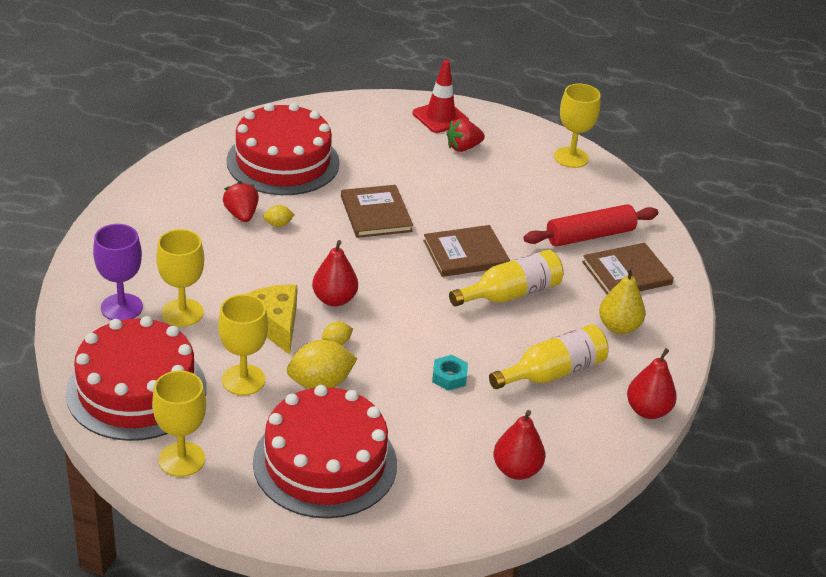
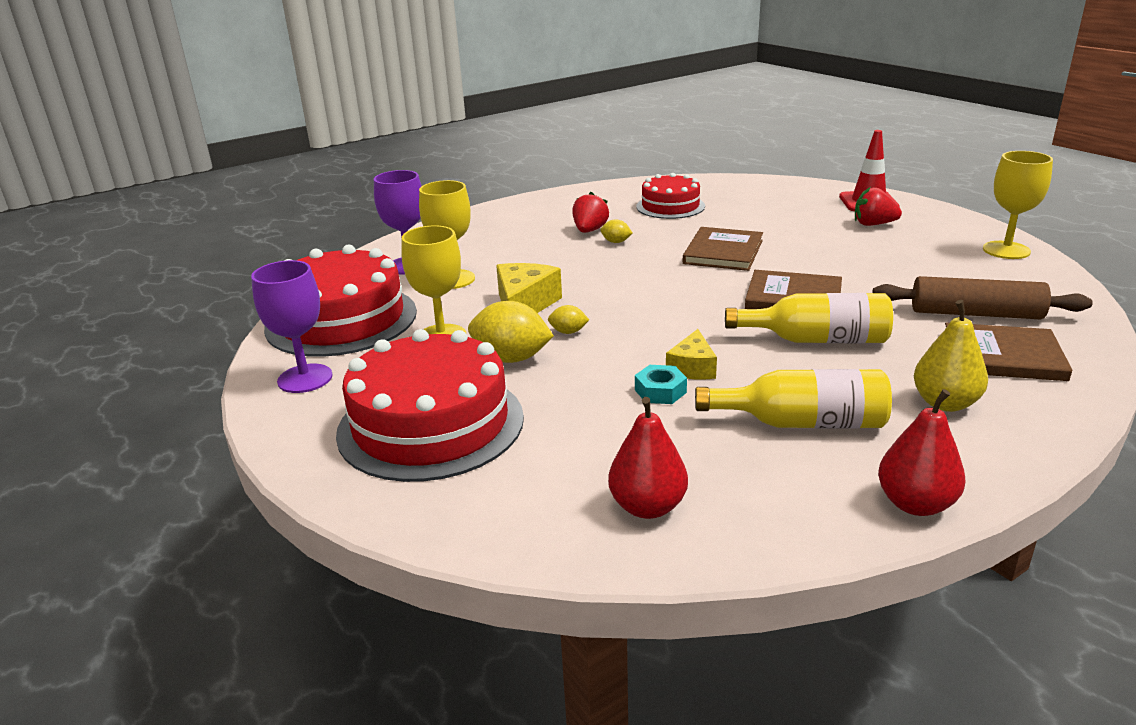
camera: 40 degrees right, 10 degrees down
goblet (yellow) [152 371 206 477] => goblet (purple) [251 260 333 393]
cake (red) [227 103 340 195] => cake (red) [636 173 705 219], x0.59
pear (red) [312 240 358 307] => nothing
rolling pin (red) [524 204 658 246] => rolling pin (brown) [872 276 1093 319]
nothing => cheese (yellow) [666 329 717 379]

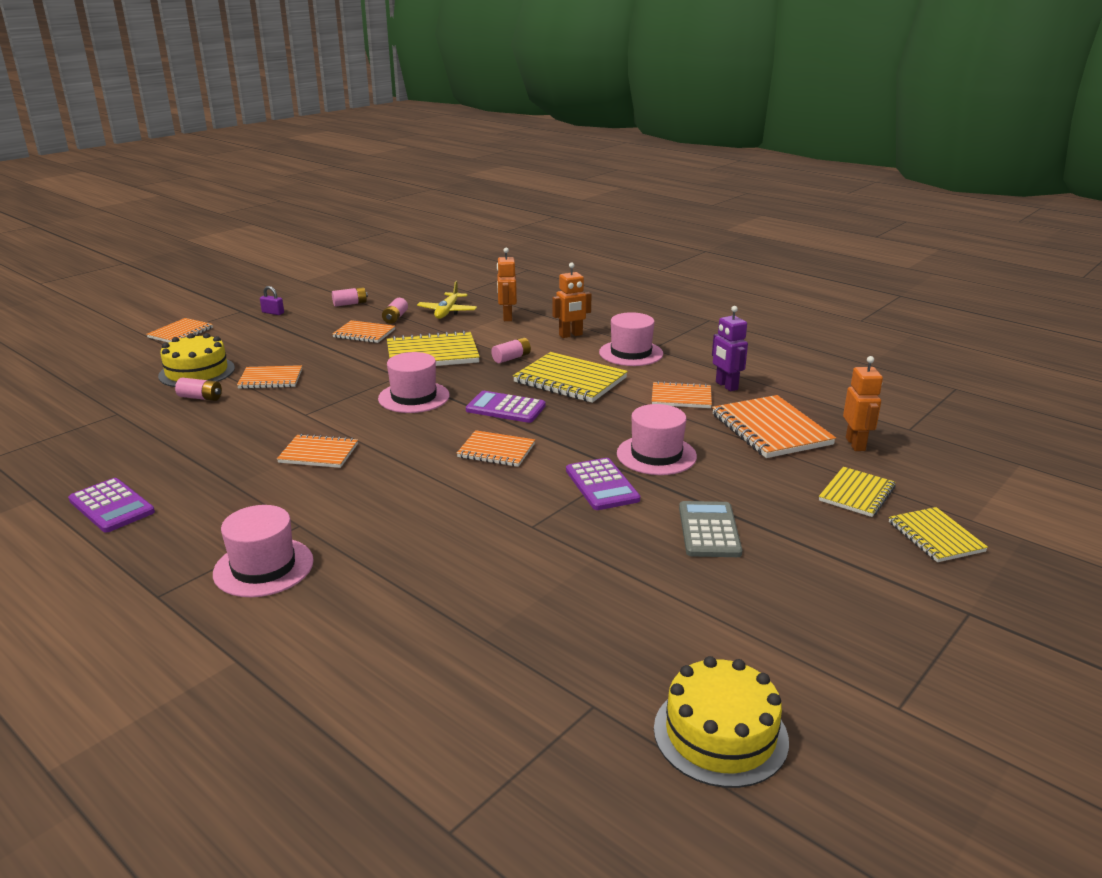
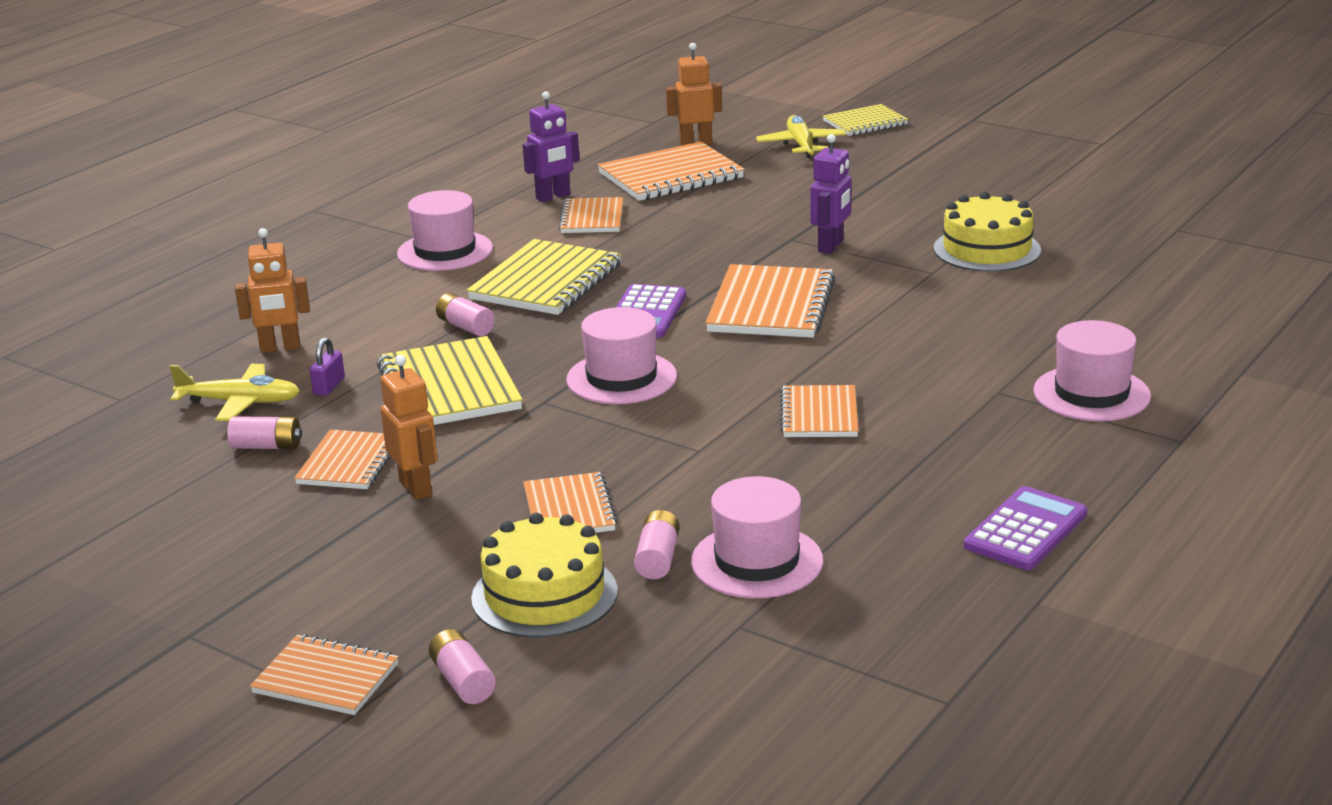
camera: 95 degrees left, 0 degrees up
padlock (purple) [260 286 284 315] => padlock (purple) [310 337 345 396], move
battery (pink) [332 287 368 307] => battery (pink) [429 629 496 704], move
notebook (orange) [457 430 535 467] => notebook (orange) [705 264 835 338], x1.63
robot (orange) [552 263 592 338] => robot (orange) [380 355 438 500], move
calculator (purple) [566 458 640 510] => robot (purple) [810 134 851 254]
hat (pink) [617 404 697 475] => hat (pink) [691 476 823 598], move
cake (yellow) [654 656 789 788] => cake (yellow) [934 192 1041 272], move
calculator (grey) [679 501 742 557] => nothing
notebook (yellow) [819 467 896 517] => plane (yellow) [756 115 846 158]

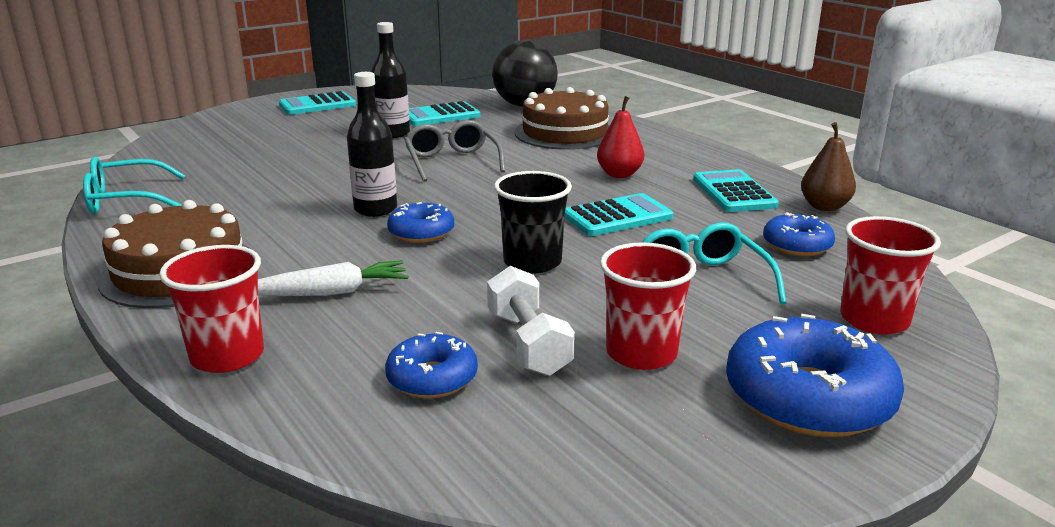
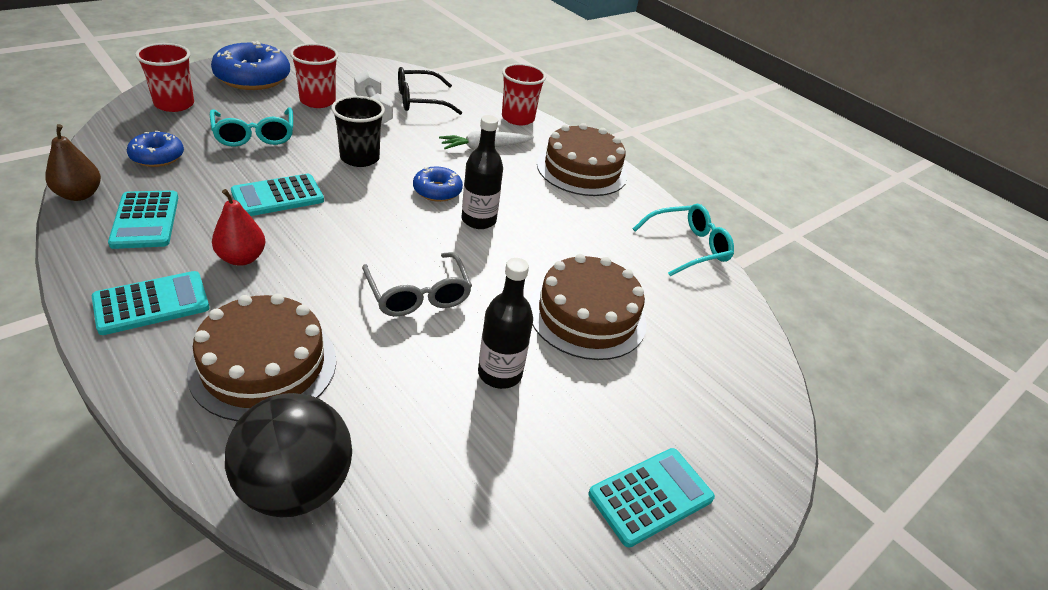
camera: 170 degrees right, 15 degrees up
donut (blue) [385 332 478 398] => glasses (black) [398 67 463 115]
calculator (turquoise) [409 101 481 126] => calculator (turquoise) [92 271 210 335], move
nothing => cake (brown) [529 254 647 360]

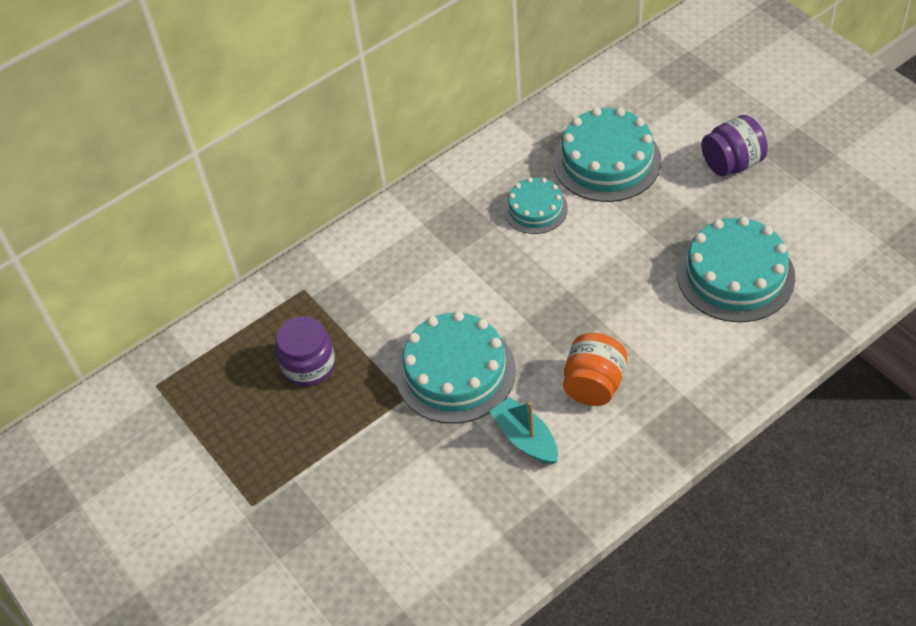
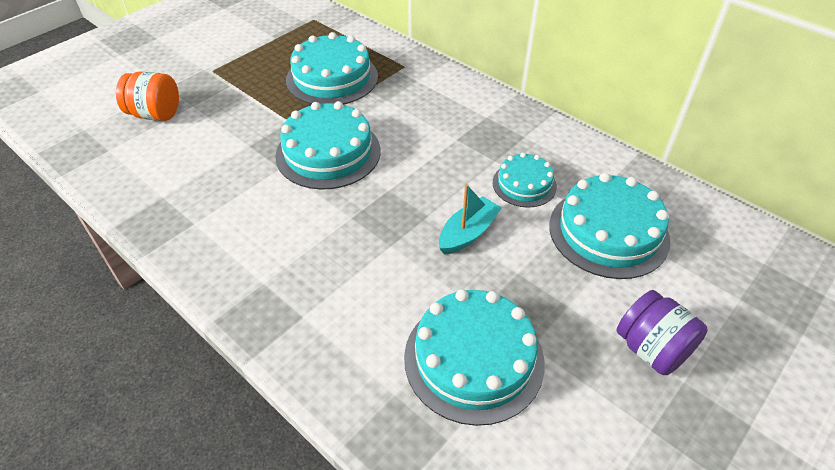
camera: 75 degrees right, 5 degrees down
jar (purple) [276 316 335 386] => cake (turquoise) [286 32 378 105]
boat (turquoise) [490 397 558 465] => boat (turquoise) [439 184 502 255], move
jar (orange) [563 333 627 406] => jar (orange) [116 71 179 121], move

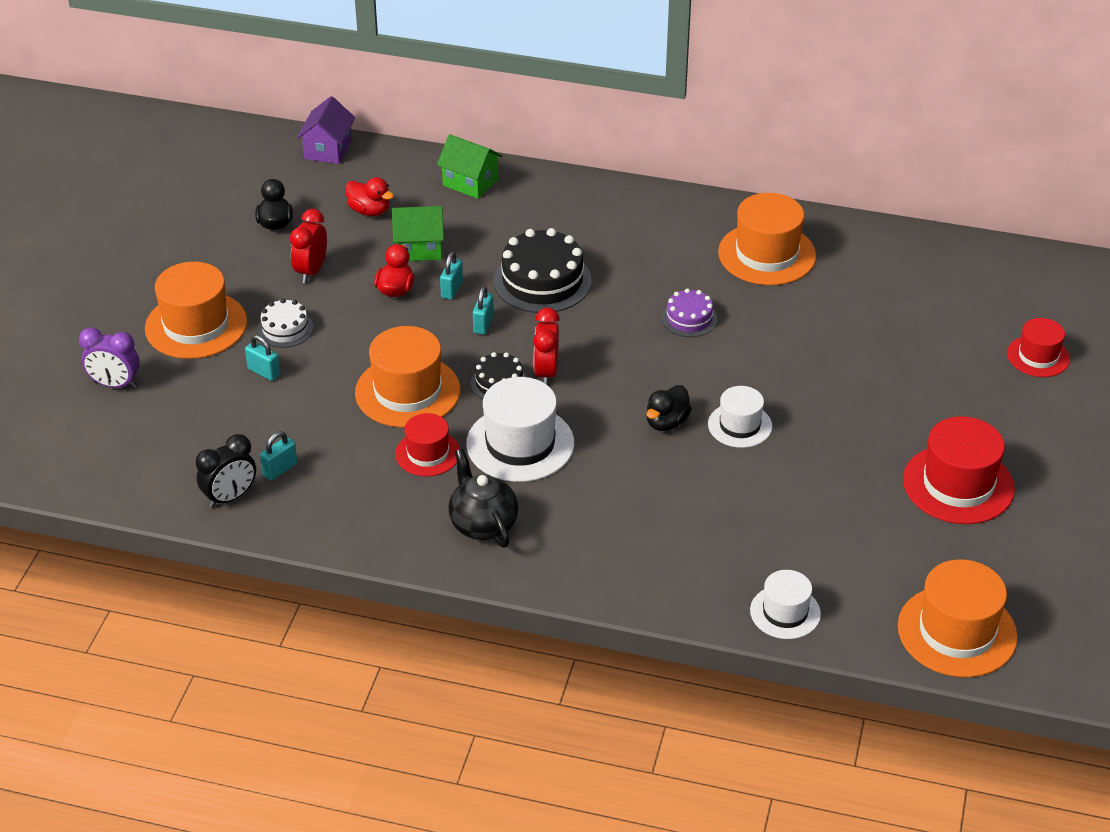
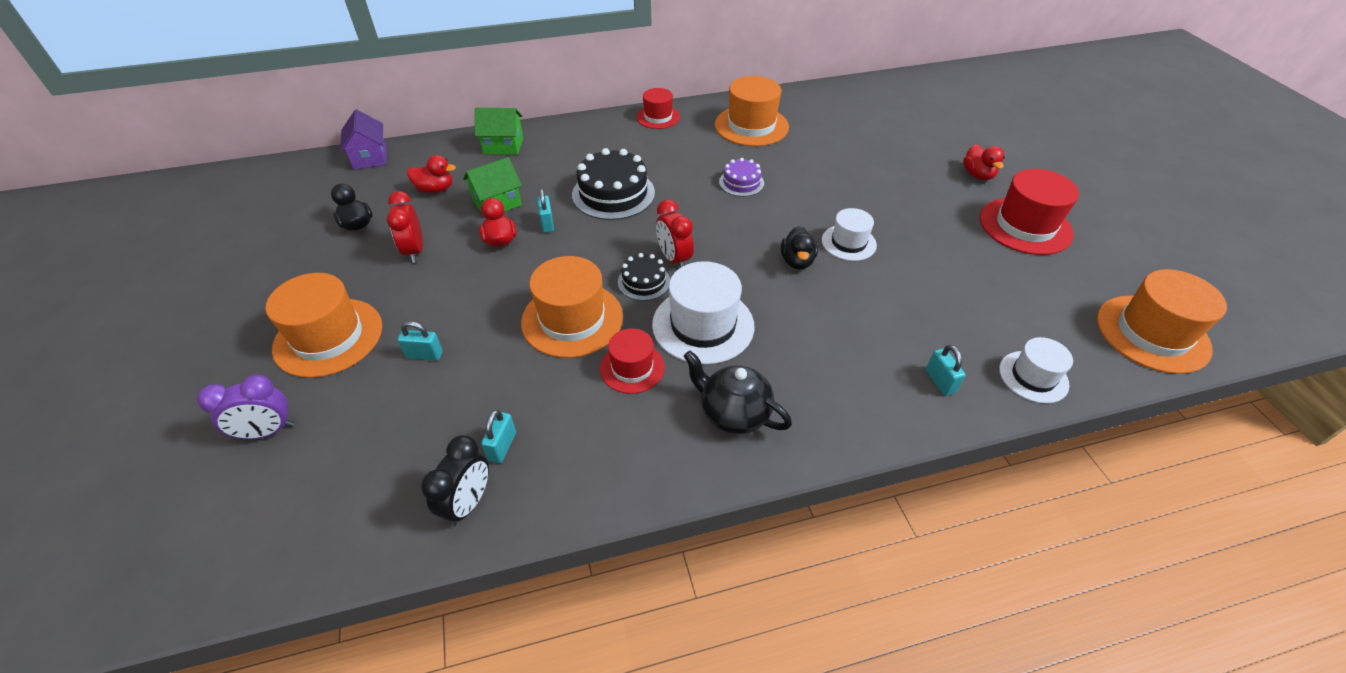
camera: 30 degrees left, 5 degrees up
cake (white) [257 298 313 348] => nothing
padlock (turquoise) [473 286 494 335] => padlock (turquoise) [926 345 965 396], move
hat (red) [1007 318 1070 377] => hat (red) [636 88 680 129], move
nothing => duck (red) [963 144 1005 180]

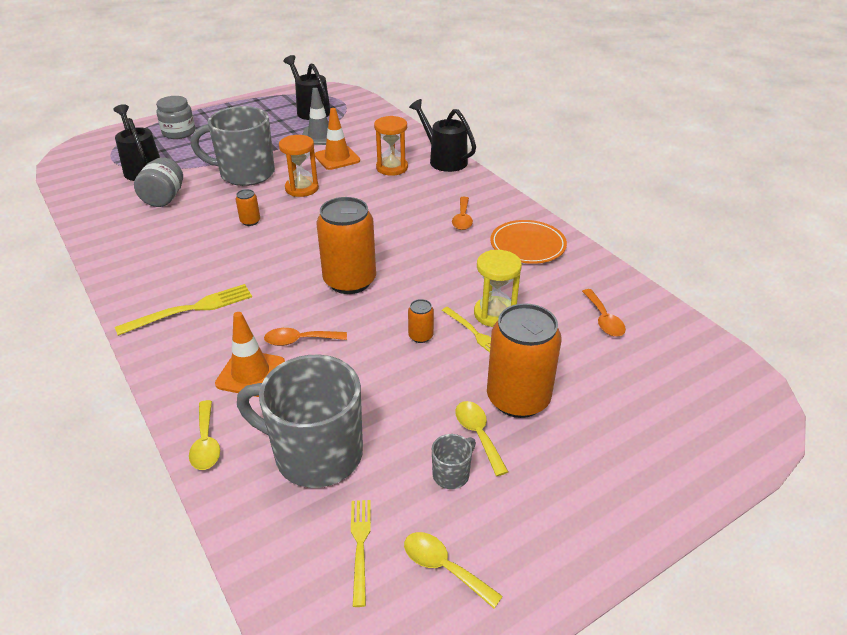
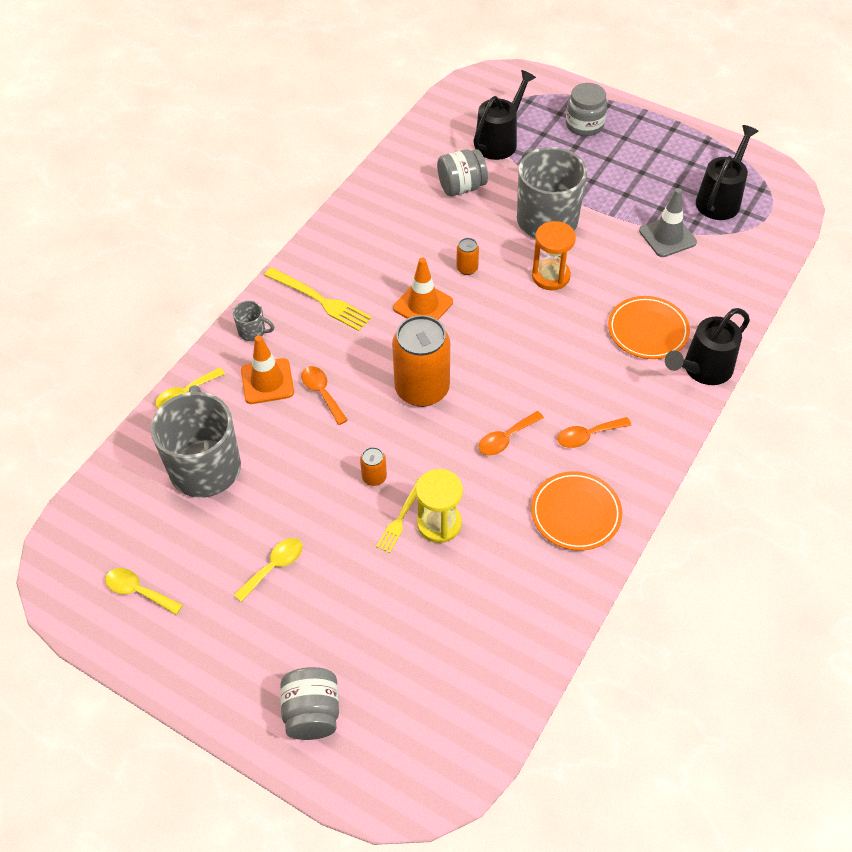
camera: 65 degrees right, 15 degrees up
traffic cone (orange) [315 108 360 170] => traffic cone (orange) [393 258 453 320], move
fork (yellow) [351 500 371 607] => nothing
hourglass (orange) [374 116 408 176] => plate (orange) [608 296 690 359]
spoon (yellow) [404 532 503 608] => spoon (yellow) [105 568 183 615], 75 degrees counterclockwise
watering can (black) [409 99 476 172] => watering can (black) [665 308 750 385], 150 degrees counterclockwise
mug (grey) [432 434 476 489] => mug (grey) [233 301 274 341], move
can (orange) [487 303 562 418] => nothing
spoon (orange) [582 289 626 337] => spoon (orange) [479 411 544 455], move
nothing => jar (grey) [280 667 339 740]

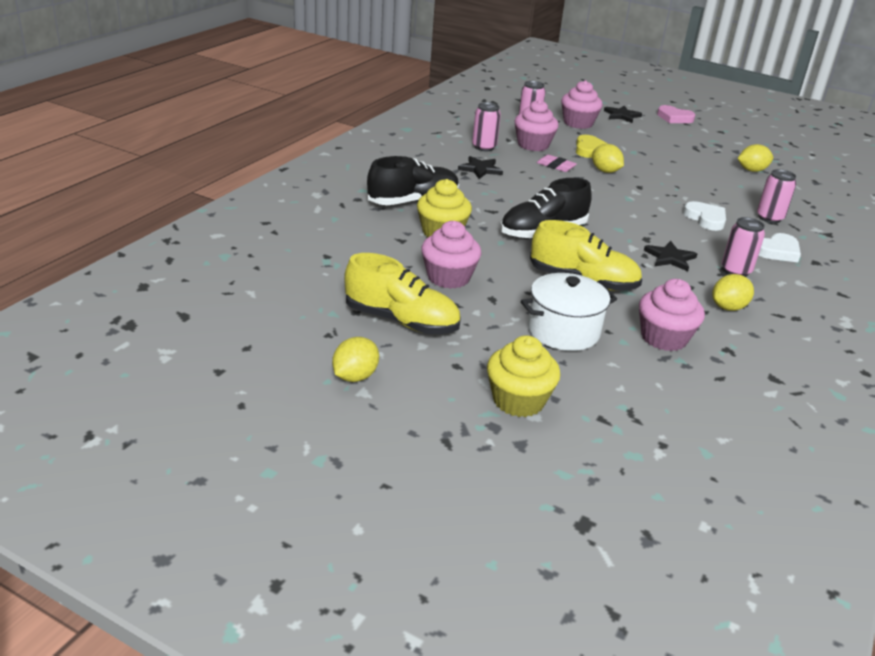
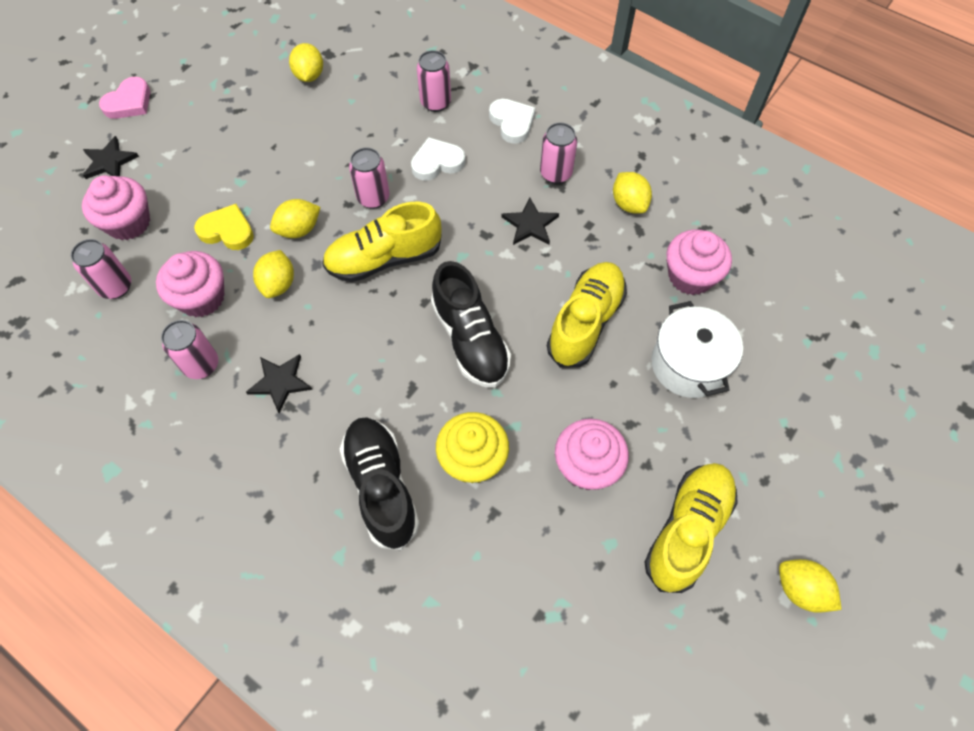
camera: 80 degrees left, 30 degrees up
cupcake (yellow) [487 335 560 417] => nothing
eraser (pink) [537 155 577 172] => lemon (yellow) [253 250 294 298]
nothing => shoe (yellow) [322 202 442 282]
nothing => can (pink) [349 147 390 209]

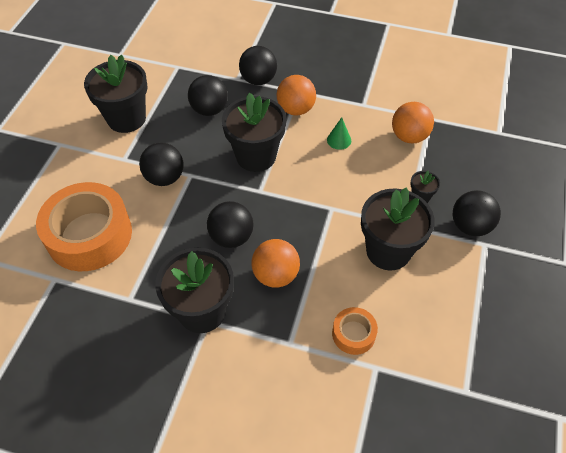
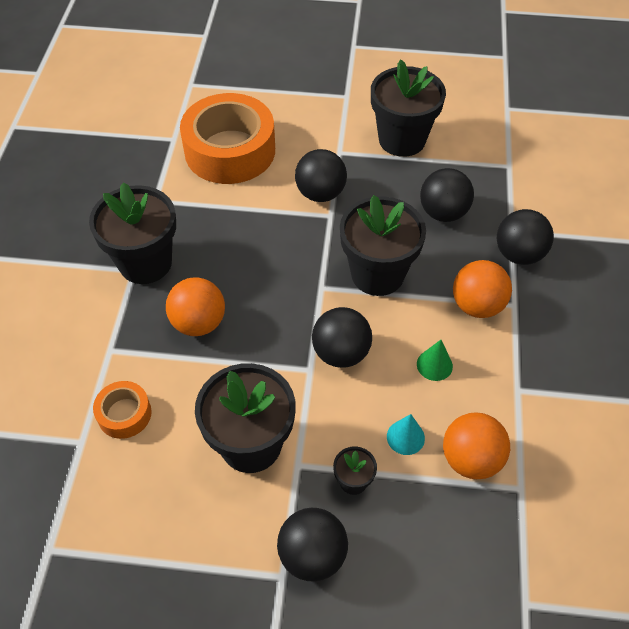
camera: 80 degrees right, 0 degrees up
ball (black) [207 201 254 248] => ball (black) [312 307 372 368], move
nothing => cone (turquoise) [387 414 425 455]

